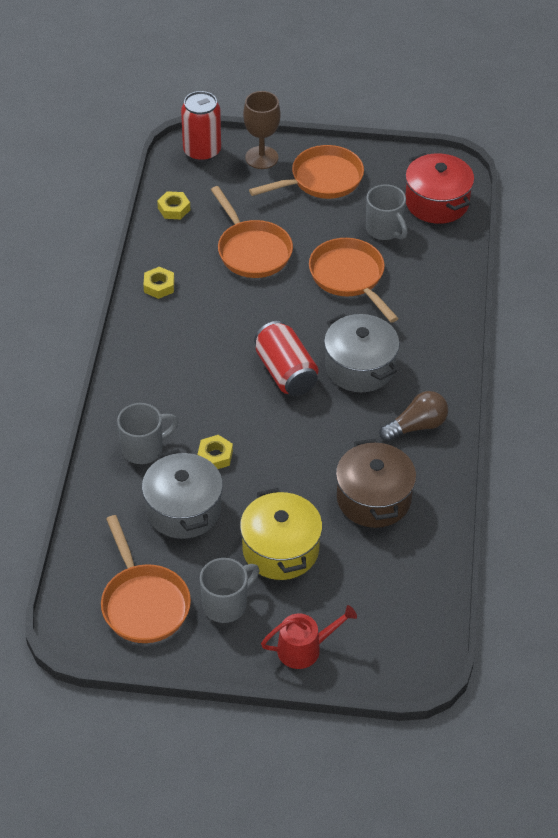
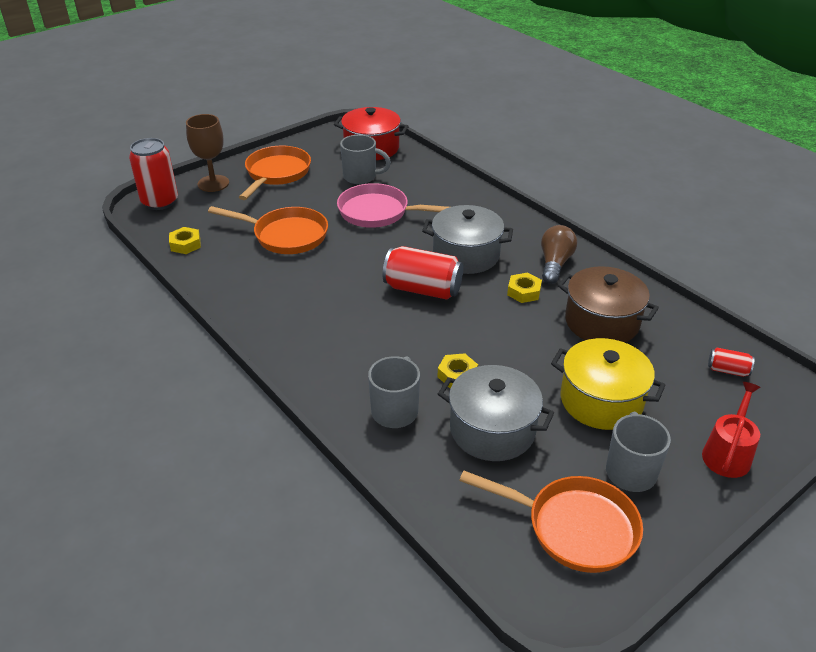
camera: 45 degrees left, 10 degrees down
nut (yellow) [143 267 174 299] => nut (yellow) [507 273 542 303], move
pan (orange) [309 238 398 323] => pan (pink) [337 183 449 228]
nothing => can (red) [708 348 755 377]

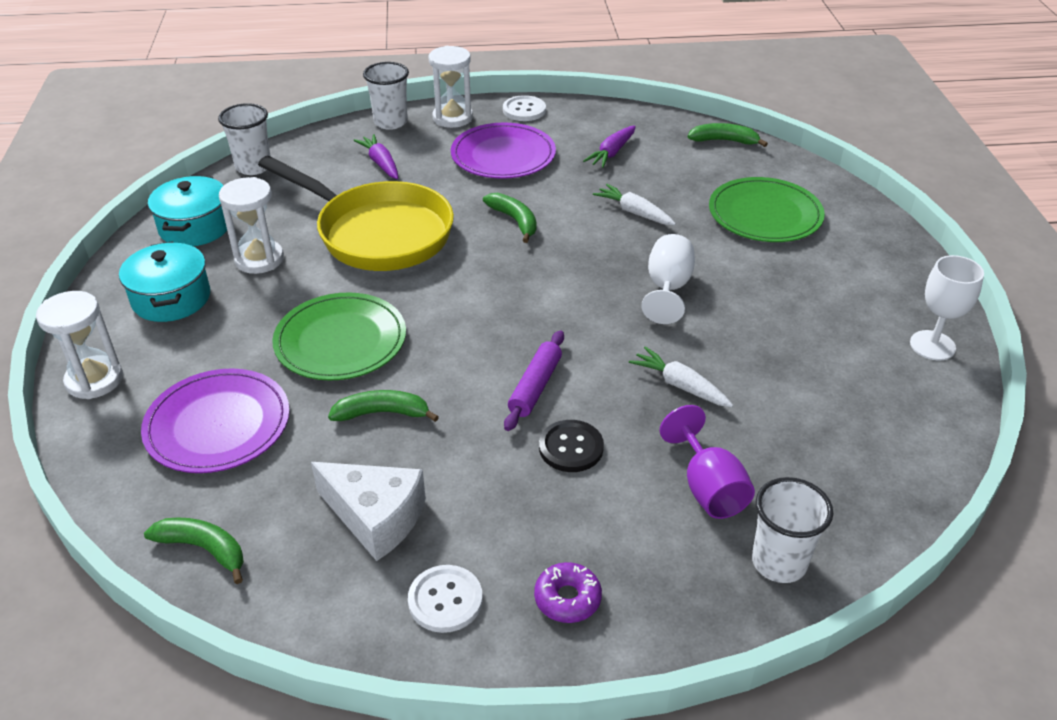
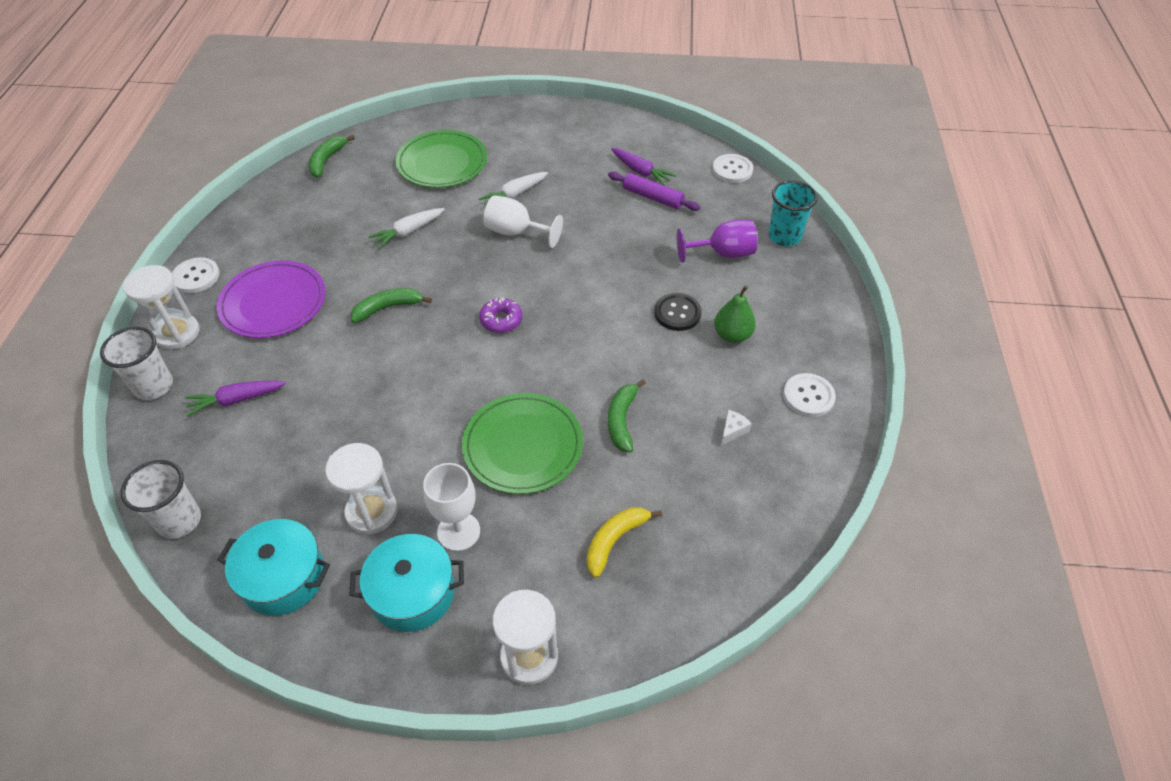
camera: 80 degrees left, 10 degrees up
plate (purple) [141 368 290 473] => banana (yellow) [587 507 662 578]
banana (green) [144 517 244 584] => nothing
pan (yellow) [258 156 454 271] => nothing
cheese (white) [311 462 426 561] => cheese (white) [721 410 752 445], x0.41
rolling pin (purple) [504 330 564 431] => rolling pin (purple) [608 171 700 211], move
donut (purple) [534 562 602 623] => donut (purple) [479 297 522 333], move
carrot (purple) [583 126 636 168] => carrot (purple) [611 148 676 186], move
carrot (white) [629 346 733 407] => carrot (white) [479 172 548 205], move
cup (white) [752 477 833 583] => cup (turquoise) [768 180 818 246]
goblet (white) [910 255 984 360] => goblet (white) [423 463 480 551], move
nothing => button (white) [712 154 753 183]
nothing => pear (green) [714 286 756 343]

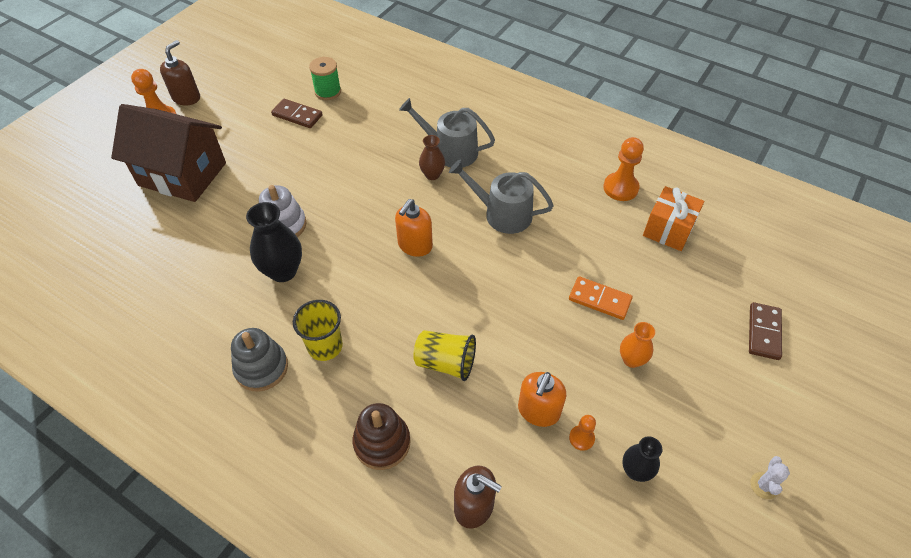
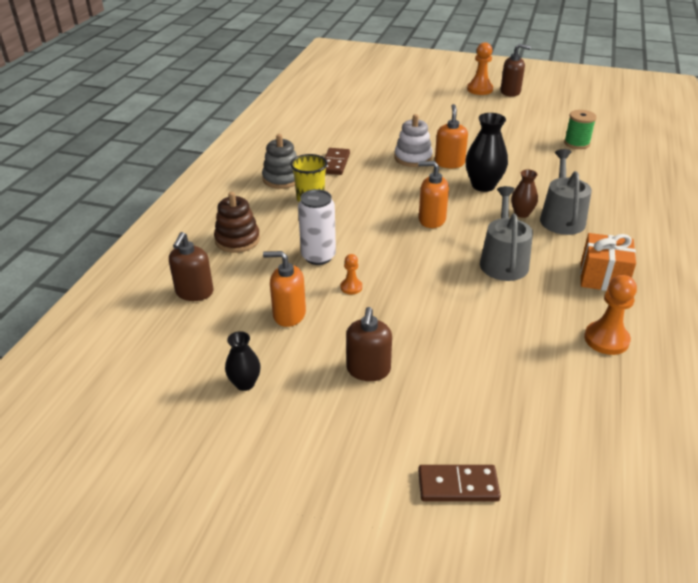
camera: 75 degrees right, 15 degrees down
house (brown) [111 104 226 202] => nothing
vase (black) [246 202 302 282] => vase (black) [466 113 508 192], move
domino (brown) [271 99 323 128] => domino (brown) [325 148 350 175], move
cup (yellow) [413 330 476 381] => can (white) [298 189 336 265]
domino (orange) [569 277 633 320] => nothing
pawn (orange) [569 415 596 451] => pawn (orange) [341 254 362 294], move
vase (orange) [620 322 655 368] => soap dispenser (brown) [346 307 392 381]
gift (orange) [643 186 704 251] => gift (orange) [580 233 636 291], move
cactus (white) [750 456 790 499] => nothing
nothing => soap dispenser (orange) [435 104 468 168]

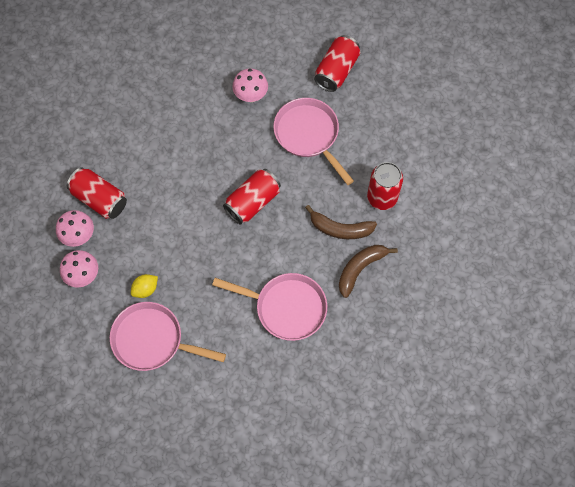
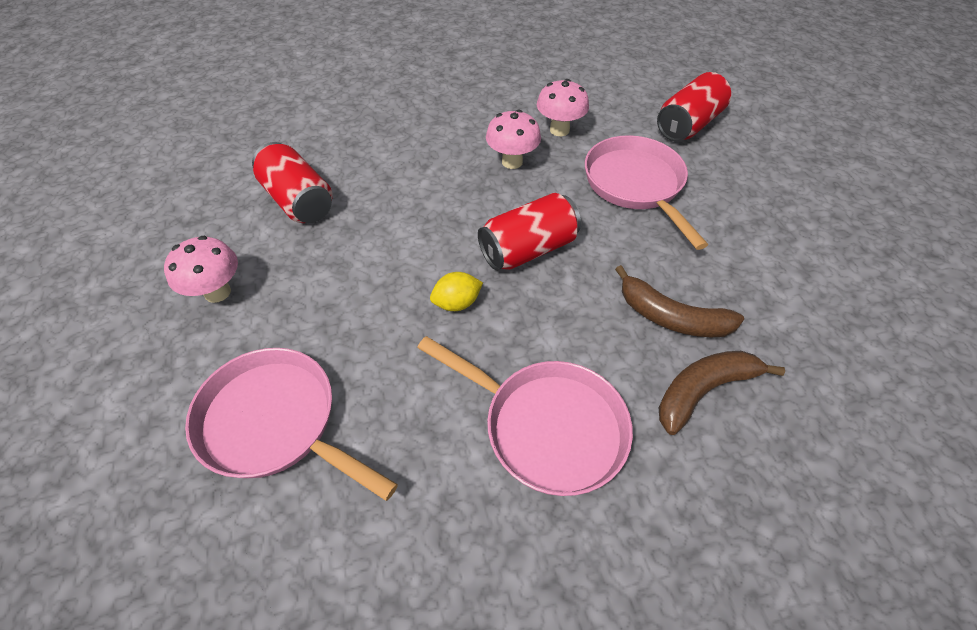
camera: 15 degrees right, 15 degrees down
mushroom (pink) [56 210 94 247] => mushroom (pink) [486 110 541 169], move
lemon (yellow) [131 274 158 298] => lemon (yellow) [430 272 483 311], move
can (red) [367 162 403 210] => nothing

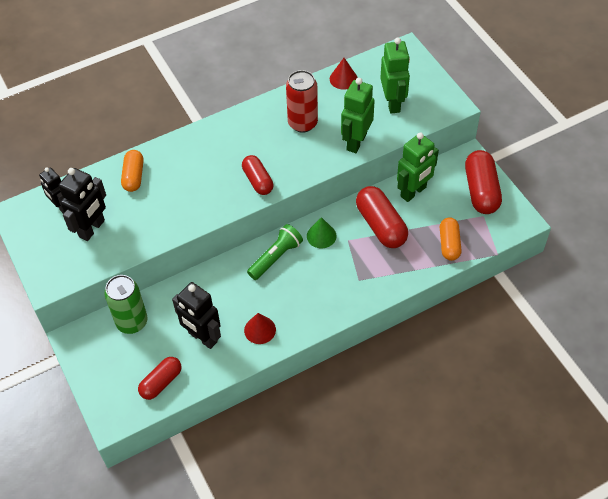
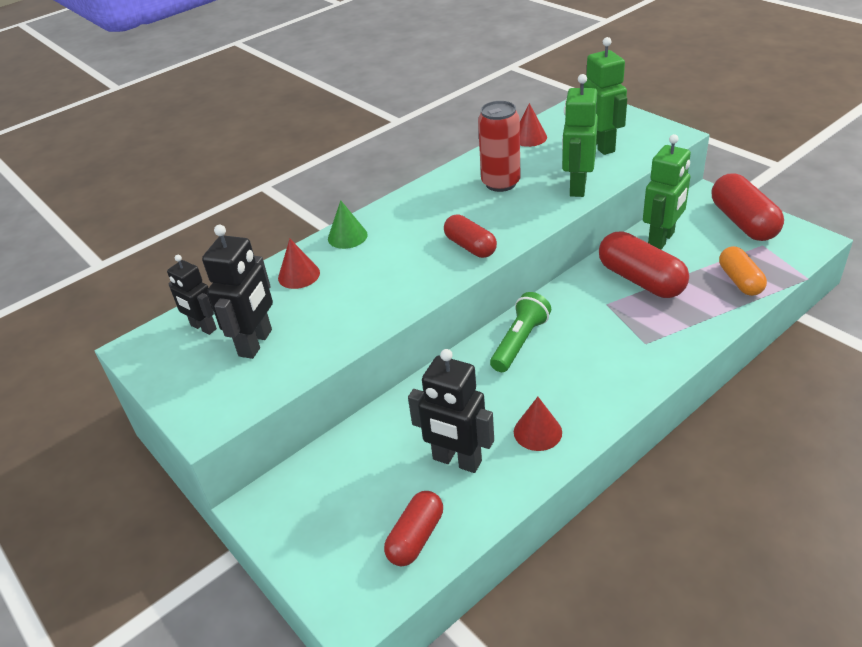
camera: 10 degrees left, 15 degrees down
can (green) [104 275 148 334] => nothing
capsule (orange) [121 150 143 192] => cone (red) [278 239 320 289]
cone (green) [307 217 336 248] => cone (green) [328 200 368 249], move

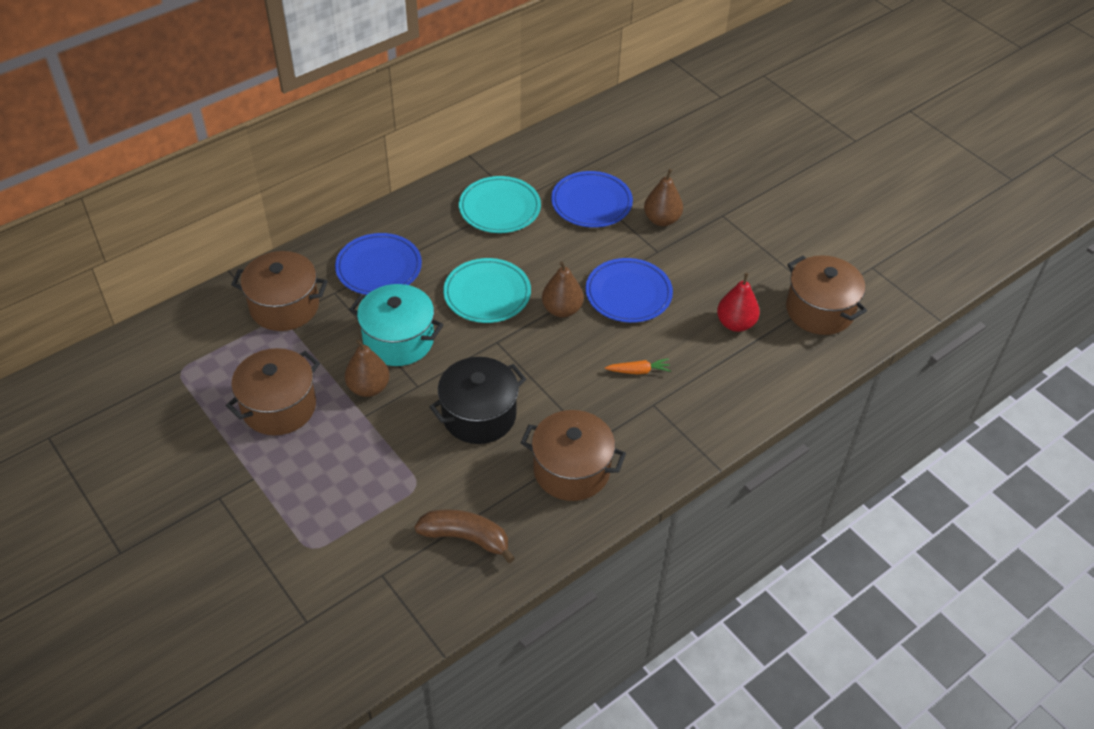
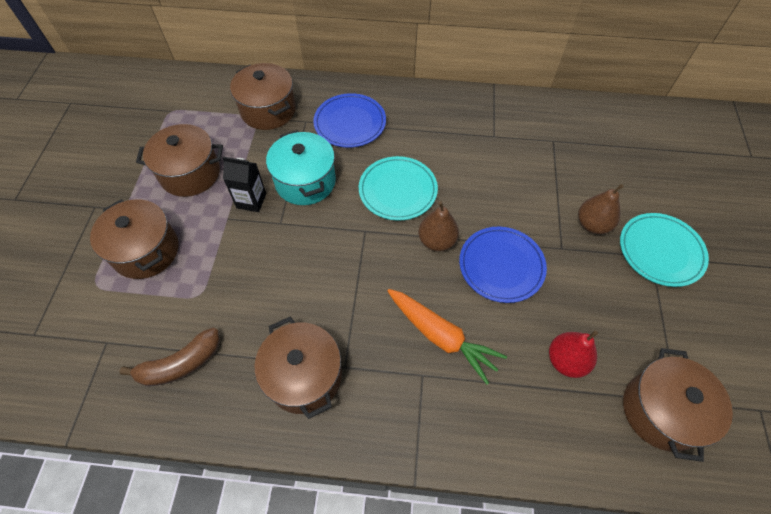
camera: 45 degrees right, 10 degrees up
pear (brown) [345 340 390 397] => carton (black) [222 157 266 212]
banana (brown) [415 509 515 563] => banana (brown) [119 327 220 387], 90 degrees clockwise
pot (black) [429 357 526 444] => nothing
plate (turquoise) [459 176 541 233] => plate (turquoise) [620 213 709 287], move
plate (blue) [551 171 633 228] => nothing
carrot (orange) [605 358 671 374] => carrot (orange) [387 289 507 385], x2.02
nothing => pot (brown) [90 199 178 279]

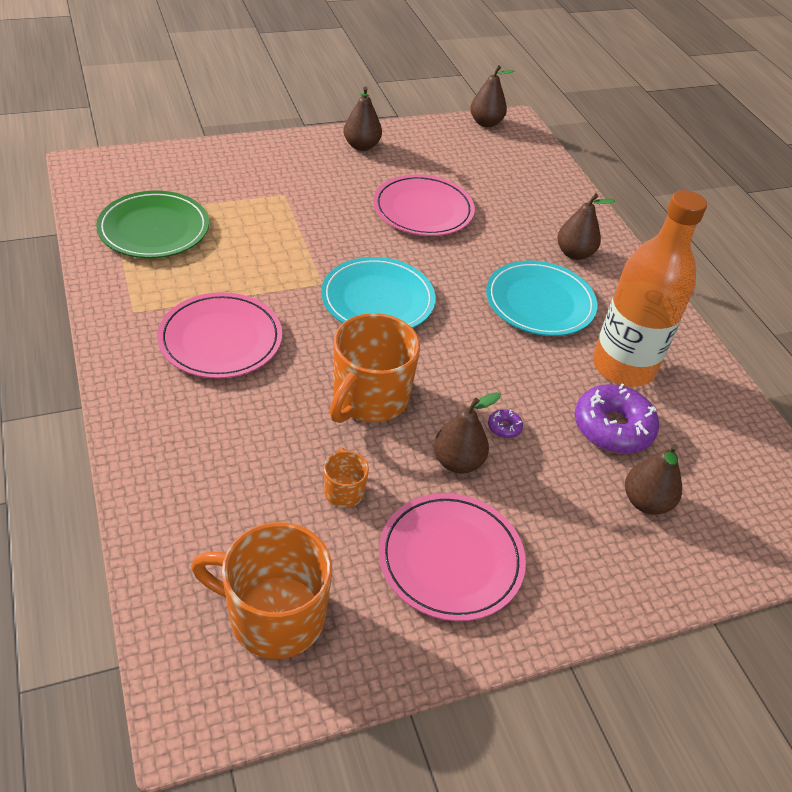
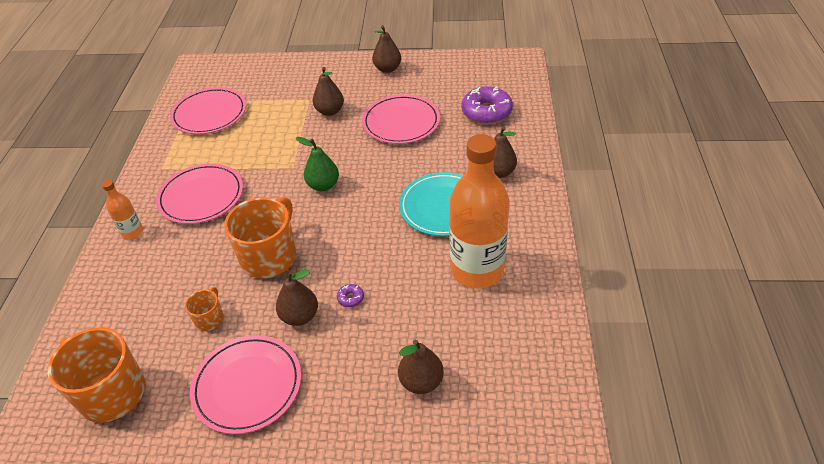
camera: 30 degrees right, 0 degrees up
plate (green) [96 191 209 258] => plate (pink) [170 87 246 134]
plate (turquoise) [321 257 436 328] => pear (green) [296 137 339 191]
mug (orange) [330 313 420 423] => mug (orange) [224 197 296 278], 150 degrees clockwise
pear (brown) [470 65 514 127] => pear (brown) [313 67 344 116], move
donut (purple) [575 383 659 454] => donut (purple) [461 86 513 124], move
nothing => bottle (orange) [102 180 143 239]

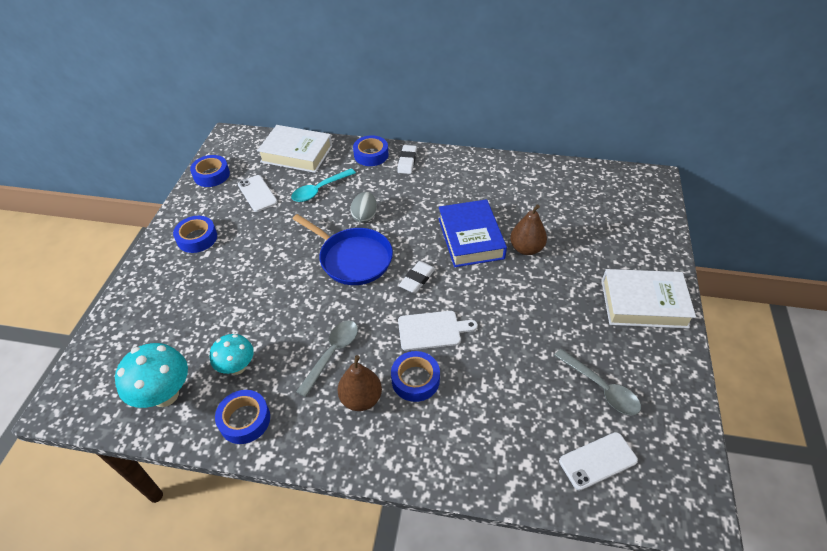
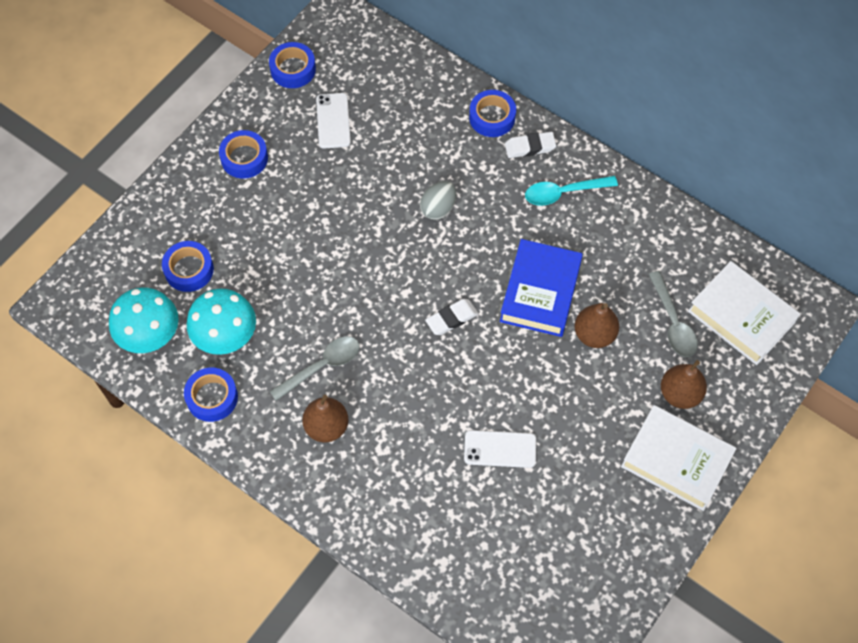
camera: 25 degrees right, 15 degrees up
mushroom (turquoise) [210 334 254 375] => mushroom (turquoise) [187 289 256 355], x1.52
book (white) [257 125 332 173] => book (white) [688 261 800 365], move
spoon (turquoise) [291 169 356 202] => spoon (turquoise) [525 176 618 206], move
pan (blue) [293 214 393 285] => nothing
tape (blue) [391 351 440 402] => tape (blue) [162 241 214 292], move
eraser (white) [397 145 417 174] => eraser (white) [505 132 556 158], 45 degrees clockwise
cutting board (white) [398 311 478 351] => nothing
spoon (grey) [554 349 641 415] => spoon (grey) [648 271 698 357], move
phone (white) [559 432 638 490] => phone (white) [464 430 536 468], move
nothing => pear (brown) [661 360 707 409]

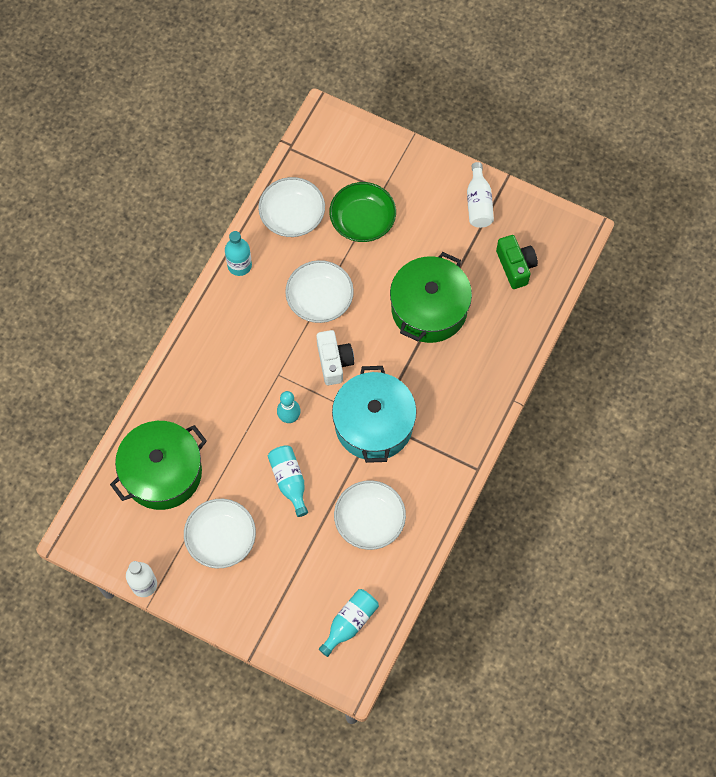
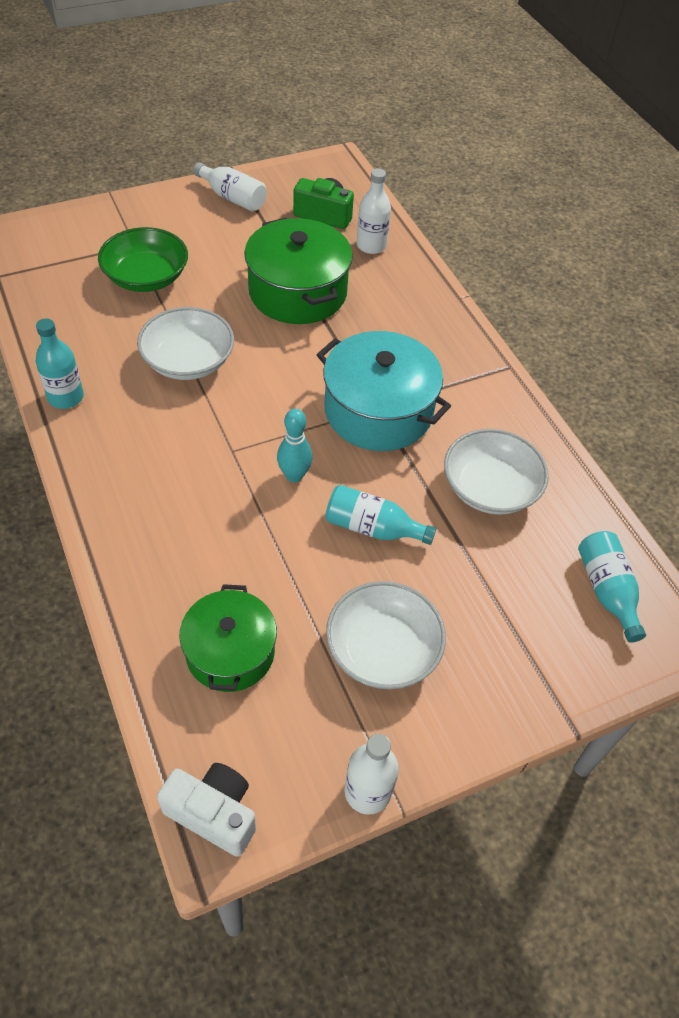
camera: 55 degrees left, 15 degrees down
pot (green) [110 421 207 510] => pot (green) [179 584 277 692], x0.67
bowl (white) [258 177 325 237] => nothing
camera (white) [317 330 354 385] => camera (white) [157 763 256 857], move
nothing => bottle (white) [357 168 391 254]

